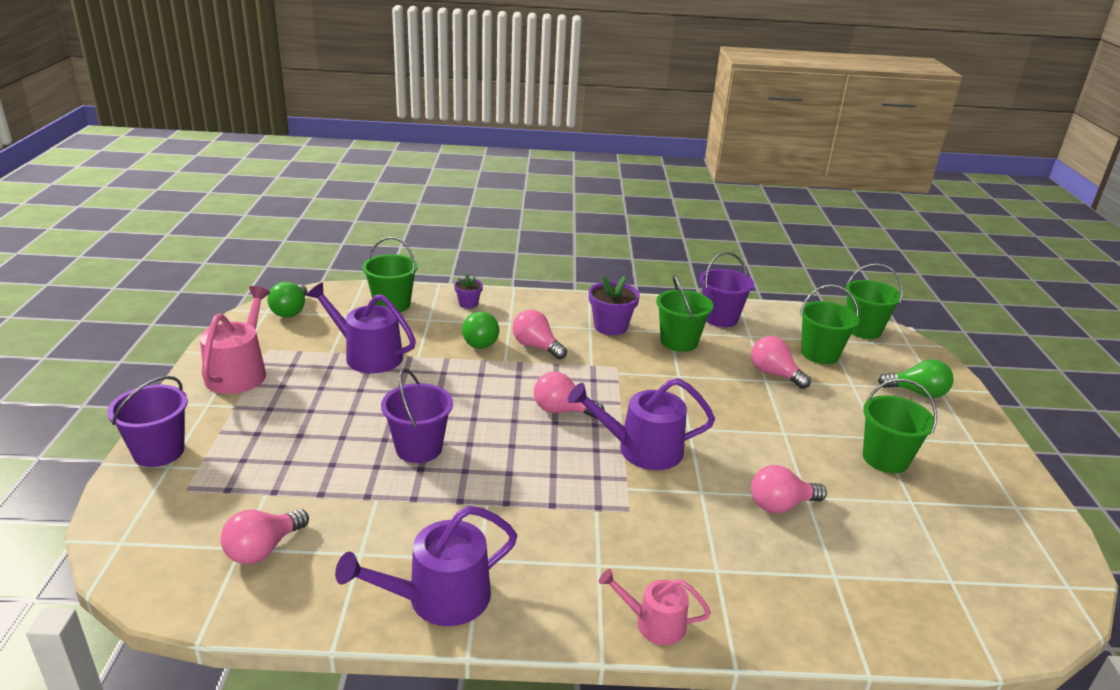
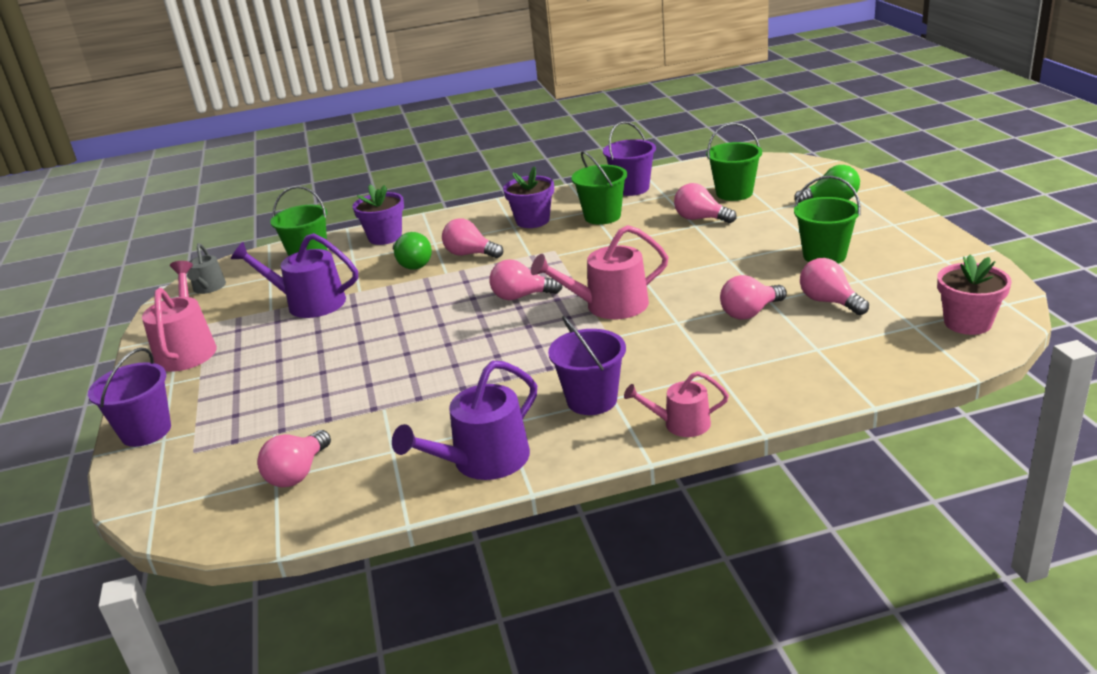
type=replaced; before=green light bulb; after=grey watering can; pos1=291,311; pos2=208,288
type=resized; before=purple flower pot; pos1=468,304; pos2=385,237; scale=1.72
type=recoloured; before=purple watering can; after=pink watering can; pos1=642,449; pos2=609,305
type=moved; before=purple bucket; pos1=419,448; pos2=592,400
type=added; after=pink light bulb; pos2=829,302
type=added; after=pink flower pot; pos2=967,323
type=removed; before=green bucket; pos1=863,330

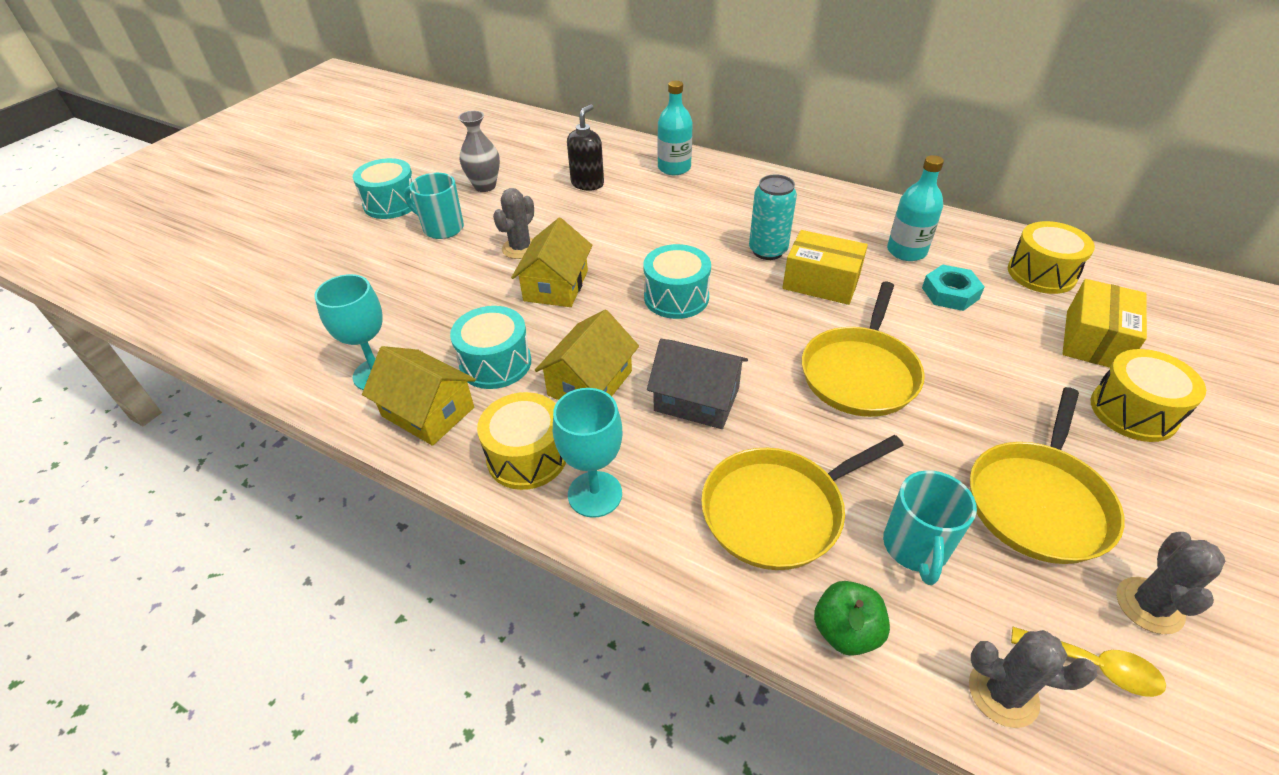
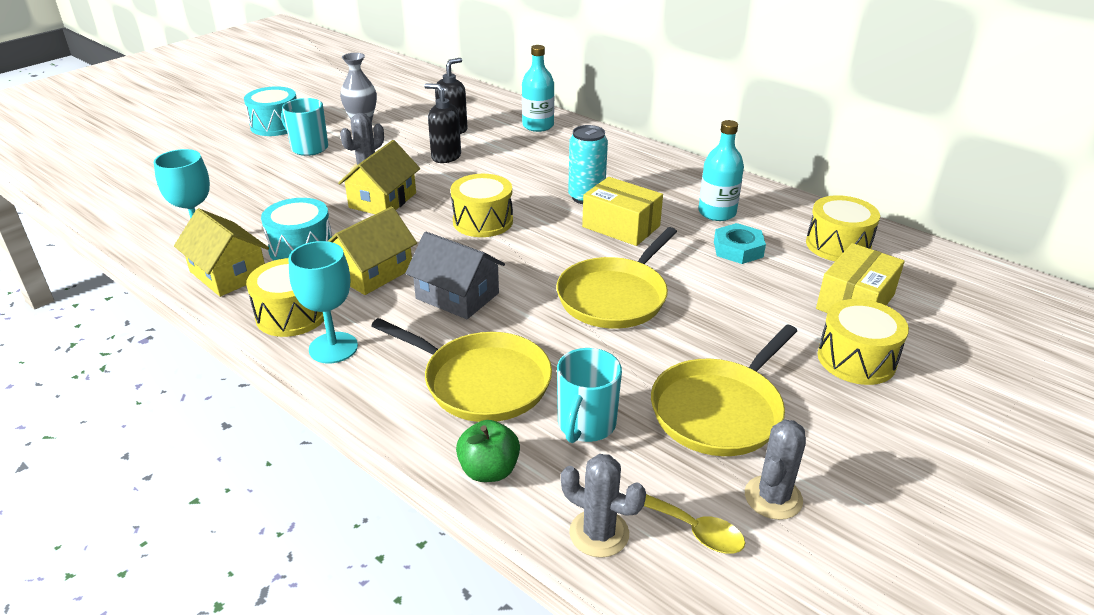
type=turned; before=yellow pan; pos1=778,510; pos2=481,382; turn=-135
type=added; after=black soap dispenser; pos2=446,157
type=recoloured; before=turquoise drum; after=yellow drum; pos1=676,297; pos2=483,221

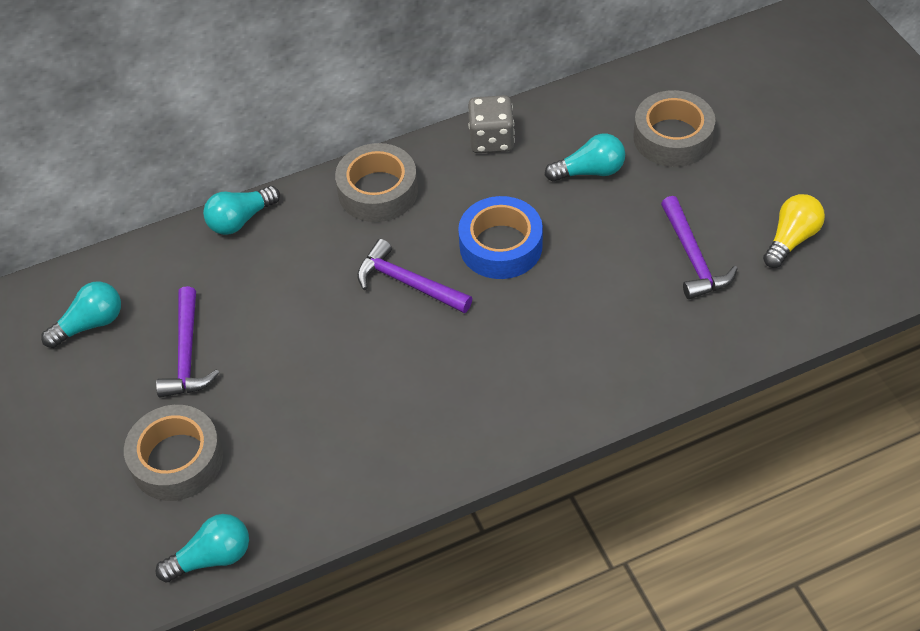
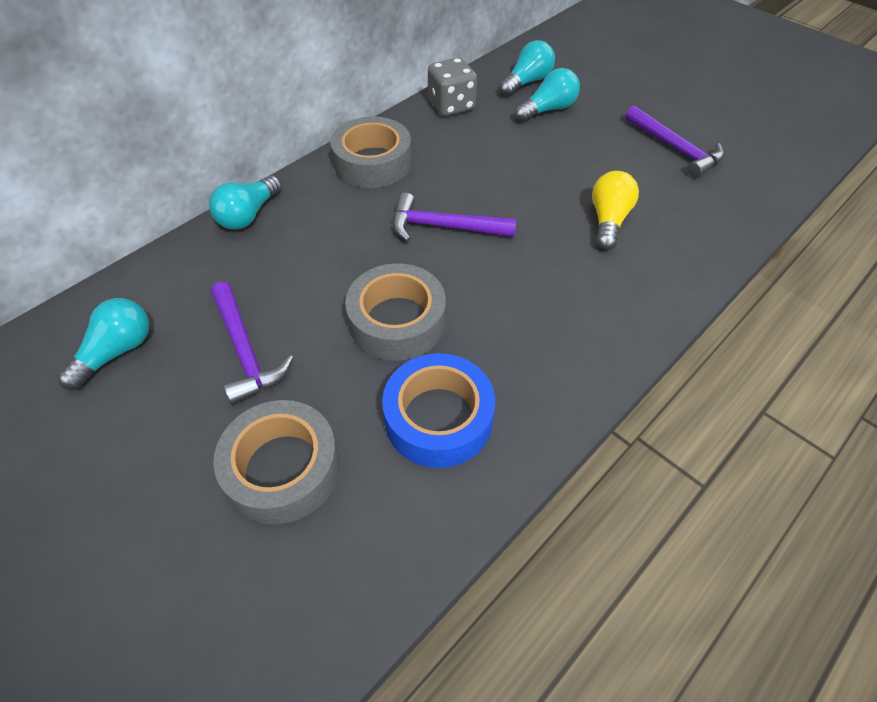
type=moved; before=grey tape; pos1=672,137; pos2=397,321
type=moved; before=blue tape; pos1=501,246; pos2=438,418
type=moved; before=turquoise light bulb; pos1=212,557; pos2=527,82
type=moved; before=yellow light bulb; pos1=791,239; pos2=608,220

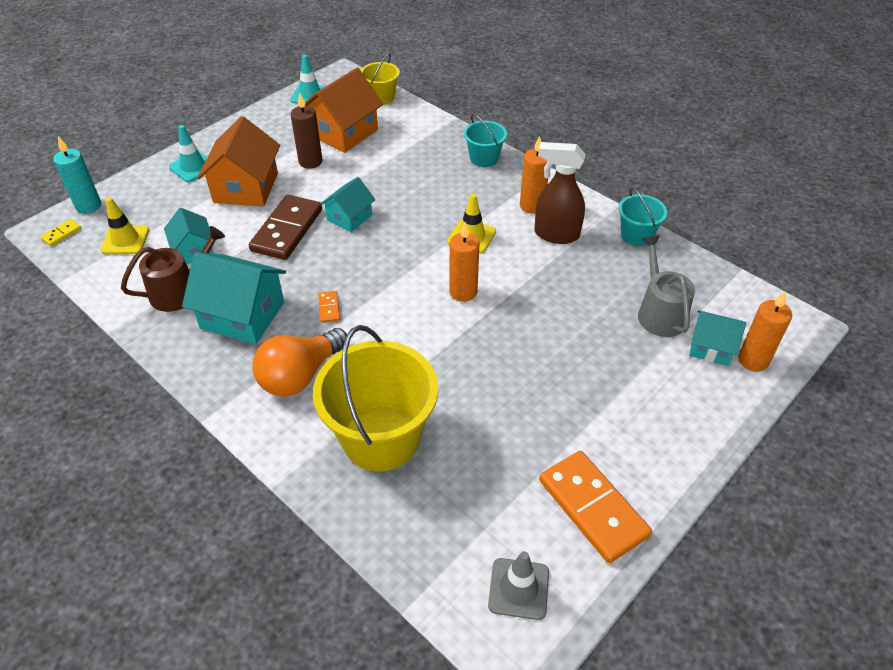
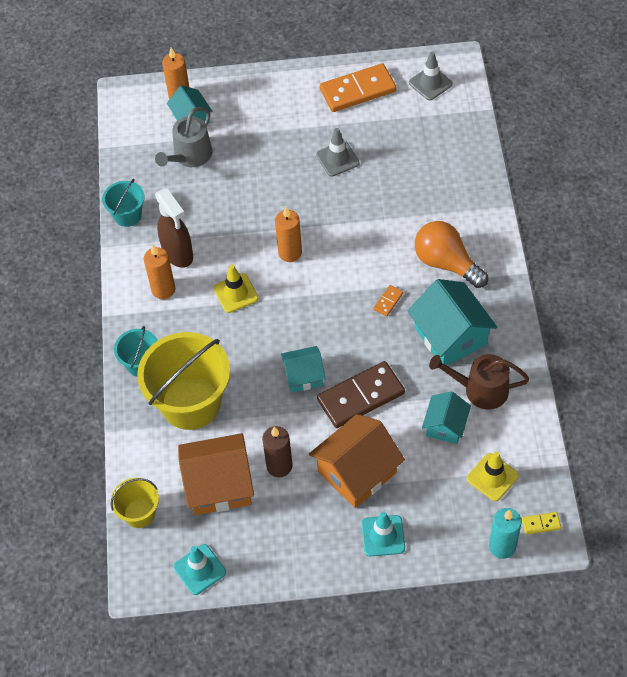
type=moved; before=yellow bucket; pos1=381,438; pos2=191,403
type=added; after=grey traffic cone; pos2=337,159
type=turned; before=orange domino; pos1=593,508; pos2=357,90; turn=60
type=turned; before=orange light bulb; pos1=300,375; pos2=446,263; turn=-135

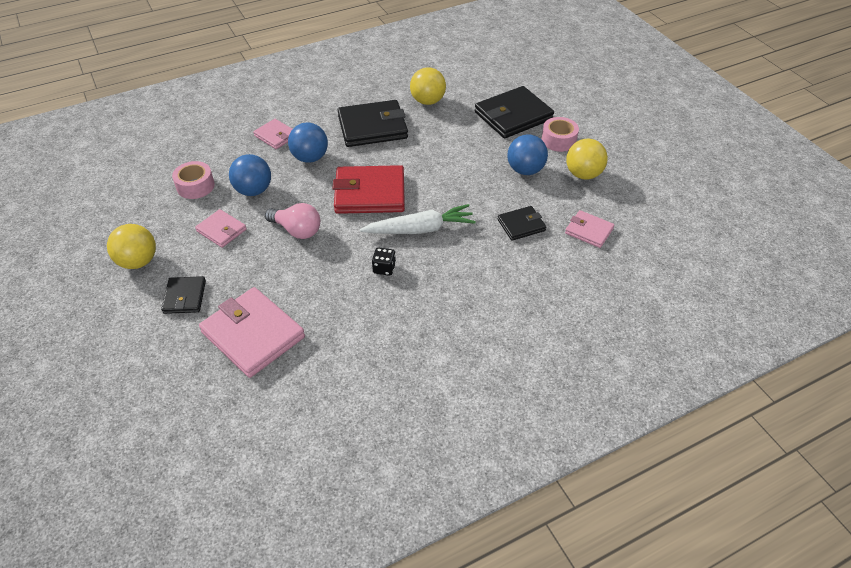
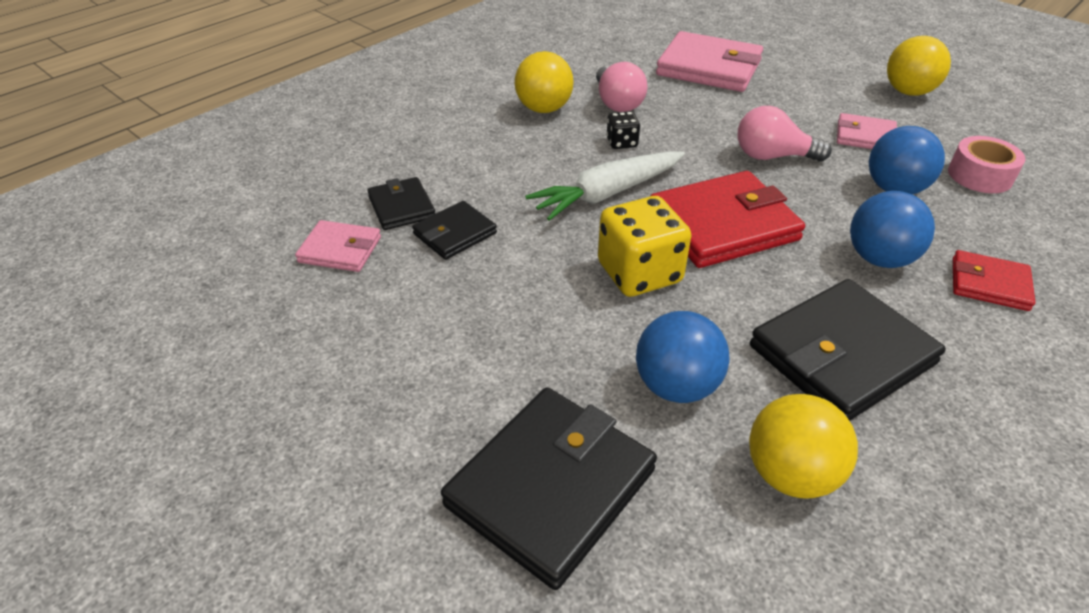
type=moved; before=black wallet; pos1=184,297; pos2=402,207
type=moved; before=yellow ball; pos1=583,174; pos2=544,109
type=added; after=pink light bulb; pos2=617,103
type=added; after=yellow dice; pos2=639,273
type=moved; before=blue ball; pos1=525,170; pos2=676,386
type=recoloured; before=pink wallet; after=red wallet; pos1=276,136; pos2=989,284
type=removed; before=pink tape; pos1=558,140

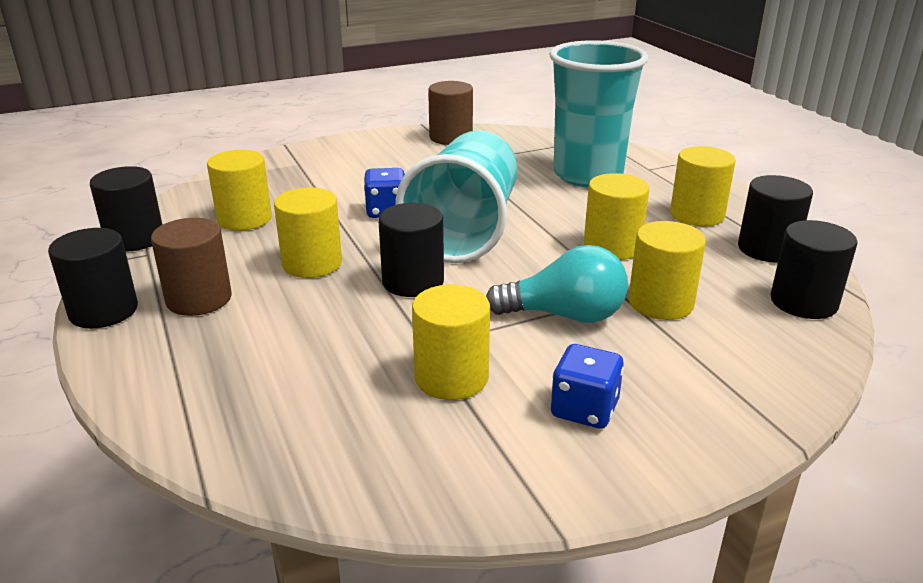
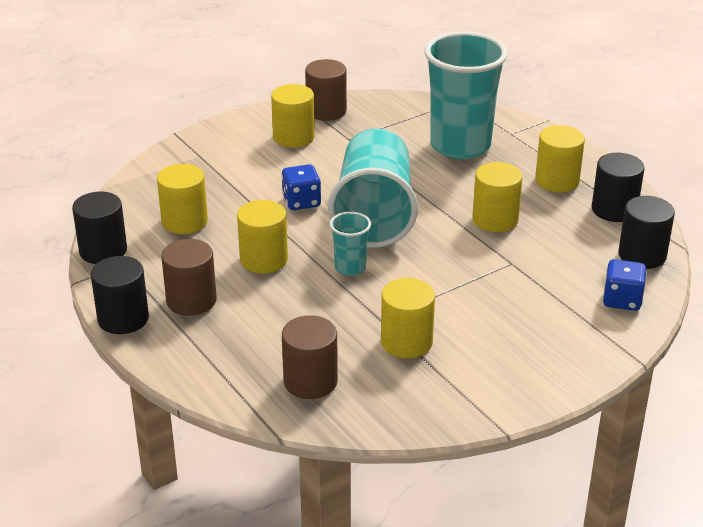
type=moved; before=yellow cylinder; pos1=660,303; pos2=293,137
type=added; after=brown cylinder; pos2=310,381
type=replaced; before=black cylinder; after=turquoise cup; pos1=413,281; pos2=350,268
type=moved; before=blue dice; pos1=584,409; pos2=622,300
type=removed; before=turquoise light bulb; pos1=564,315

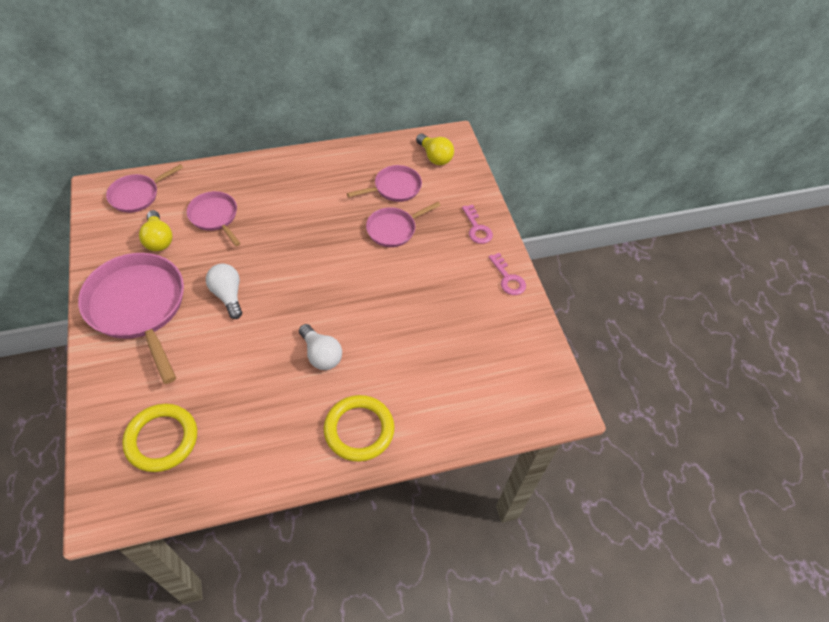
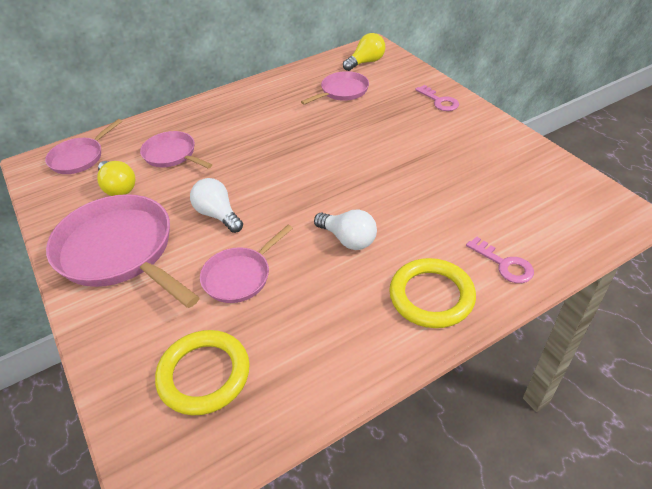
type=moved; before=pink pan; pos1=394,229; pos2=240,276
type=turned; before=yellow light bulb; pos1=434,157; pos2=366,62; turn=-75
type=moved; before=pink key; pos1=508,278; pos2=504,264

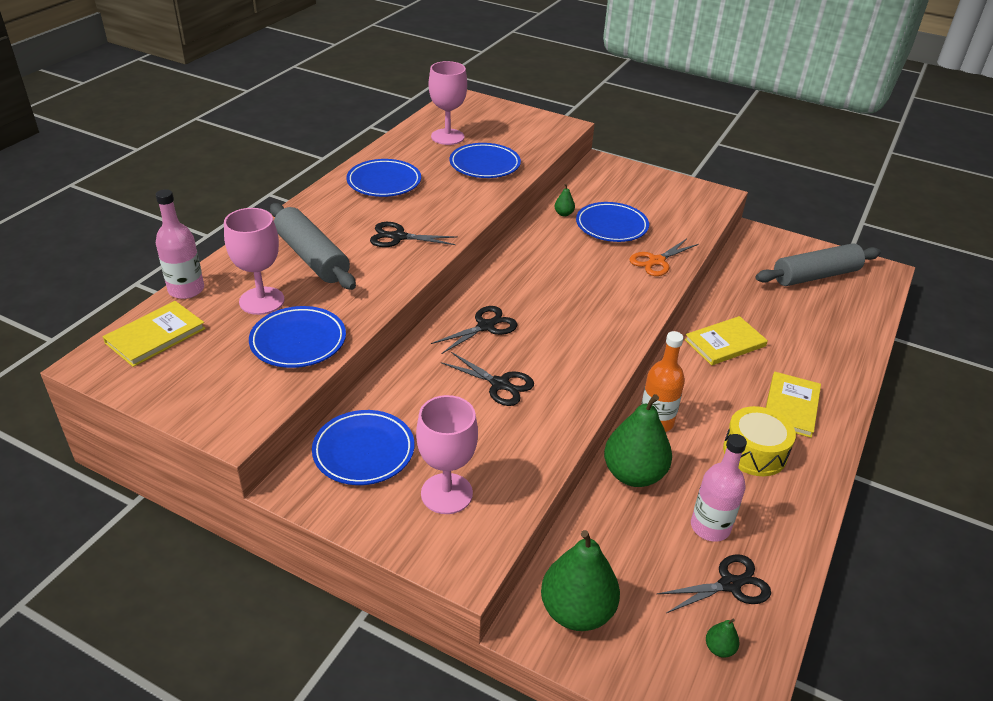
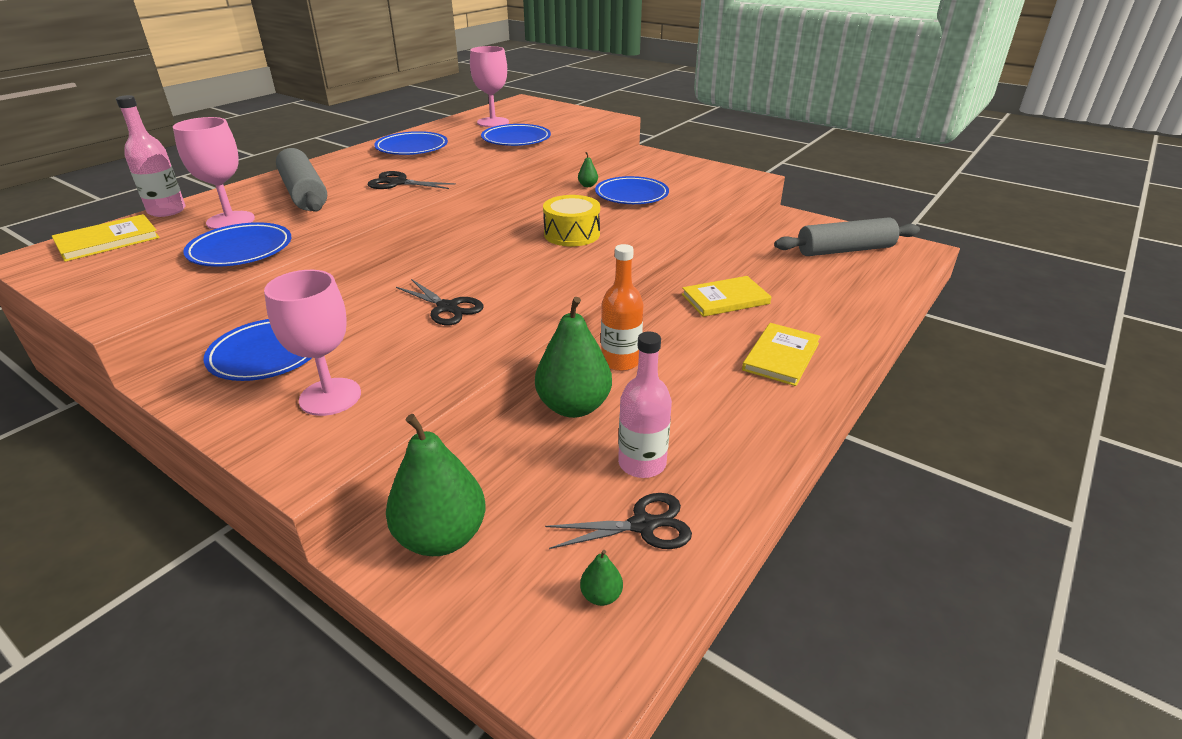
type=moved; before=yellow drum; pos1=754,452; pos2=572,234
type=removed; before=black scissors; pos1=485,326
type=removed; before=orange scissors; pos1=657,261

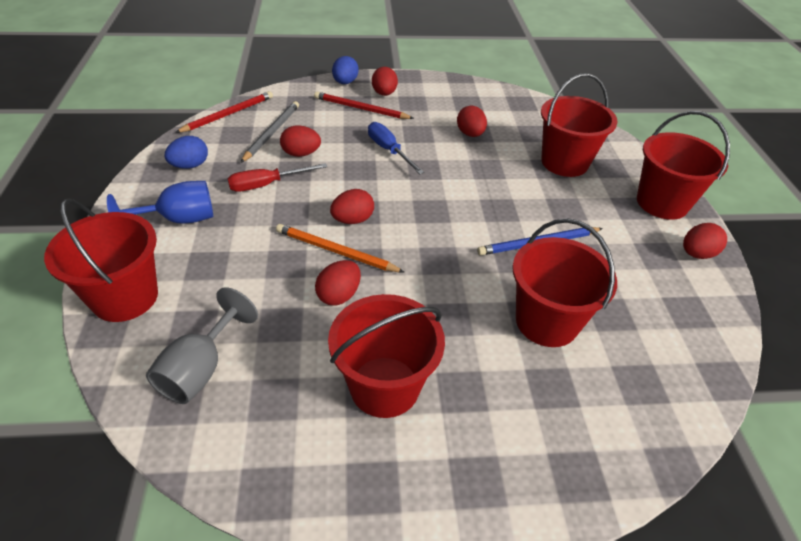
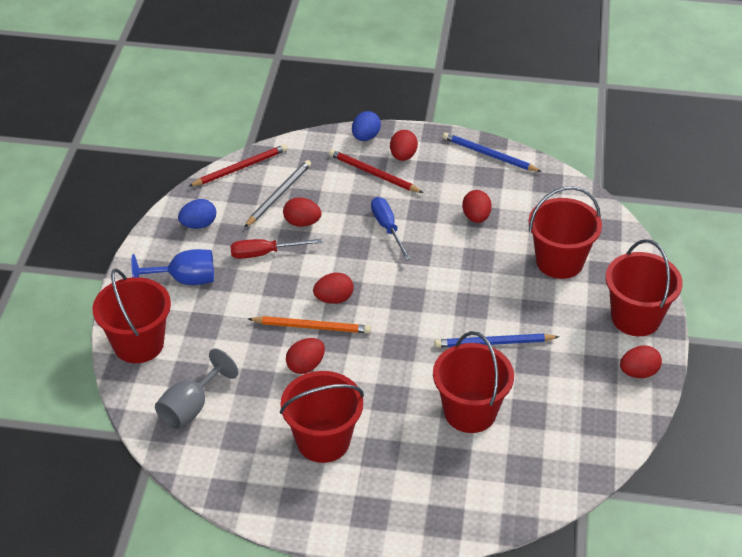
type=turned; before=orange pencil; pos1=335,251; pos2=312,327; turn=150
type=added; after=blue pencil; pos2=489,155

